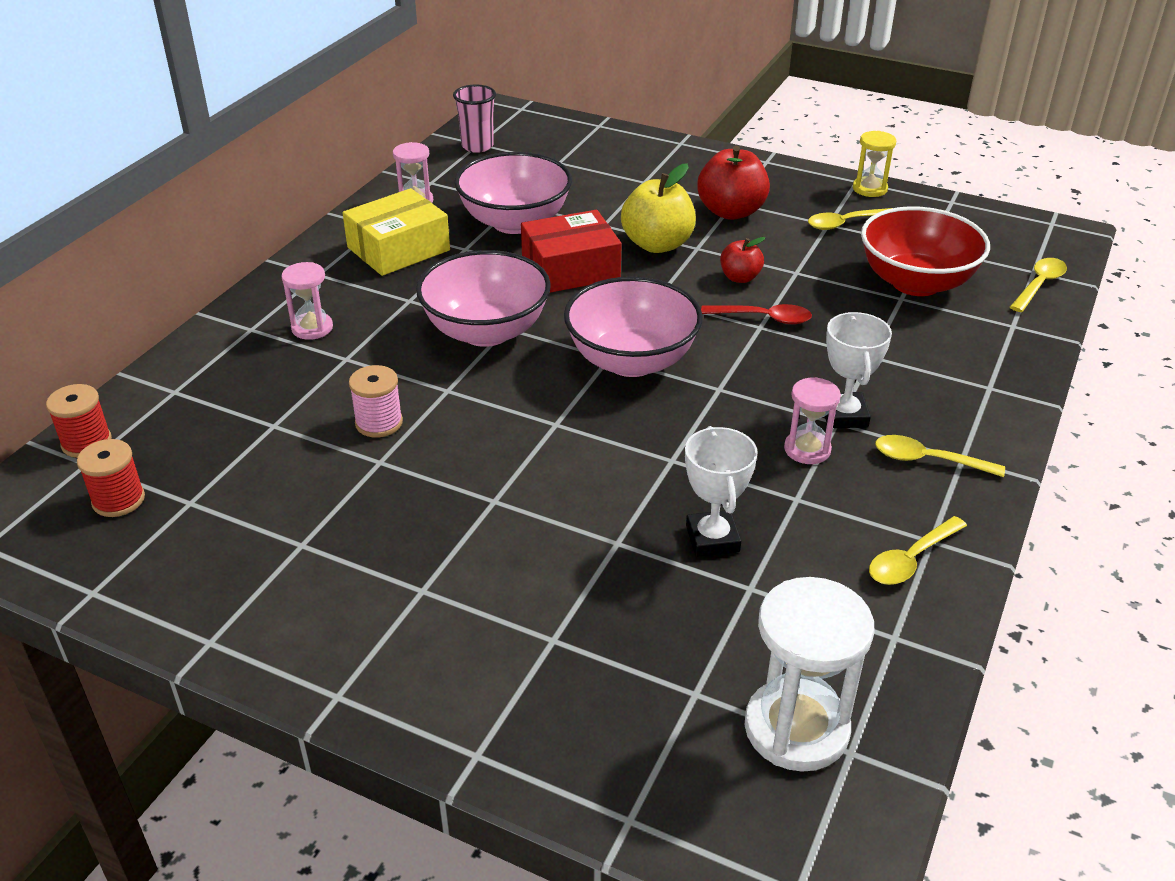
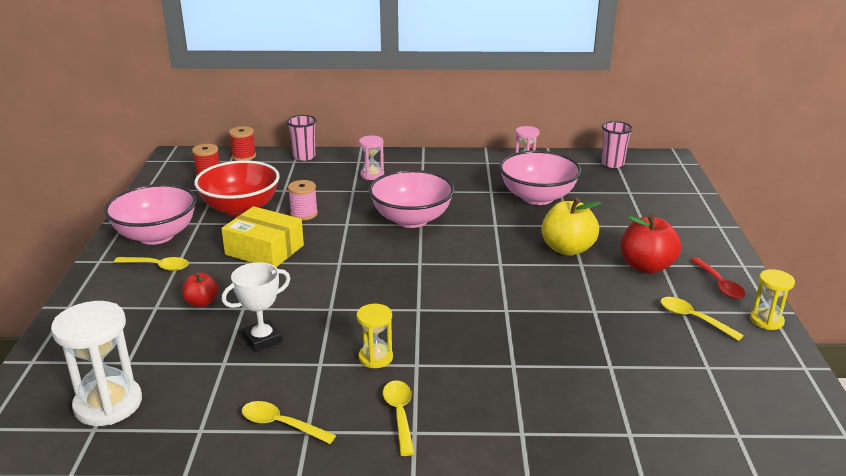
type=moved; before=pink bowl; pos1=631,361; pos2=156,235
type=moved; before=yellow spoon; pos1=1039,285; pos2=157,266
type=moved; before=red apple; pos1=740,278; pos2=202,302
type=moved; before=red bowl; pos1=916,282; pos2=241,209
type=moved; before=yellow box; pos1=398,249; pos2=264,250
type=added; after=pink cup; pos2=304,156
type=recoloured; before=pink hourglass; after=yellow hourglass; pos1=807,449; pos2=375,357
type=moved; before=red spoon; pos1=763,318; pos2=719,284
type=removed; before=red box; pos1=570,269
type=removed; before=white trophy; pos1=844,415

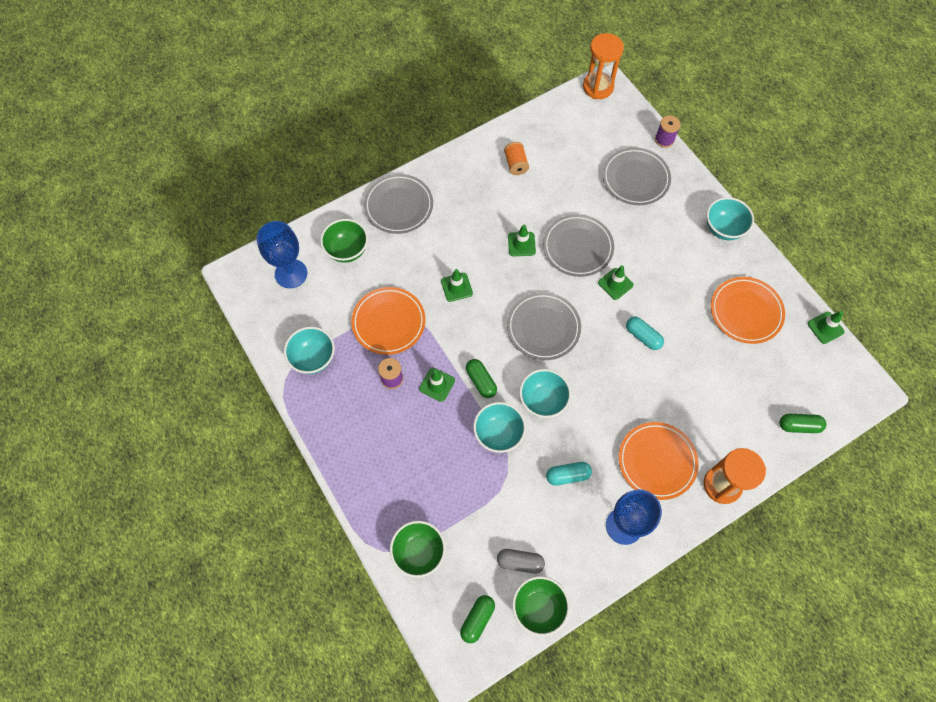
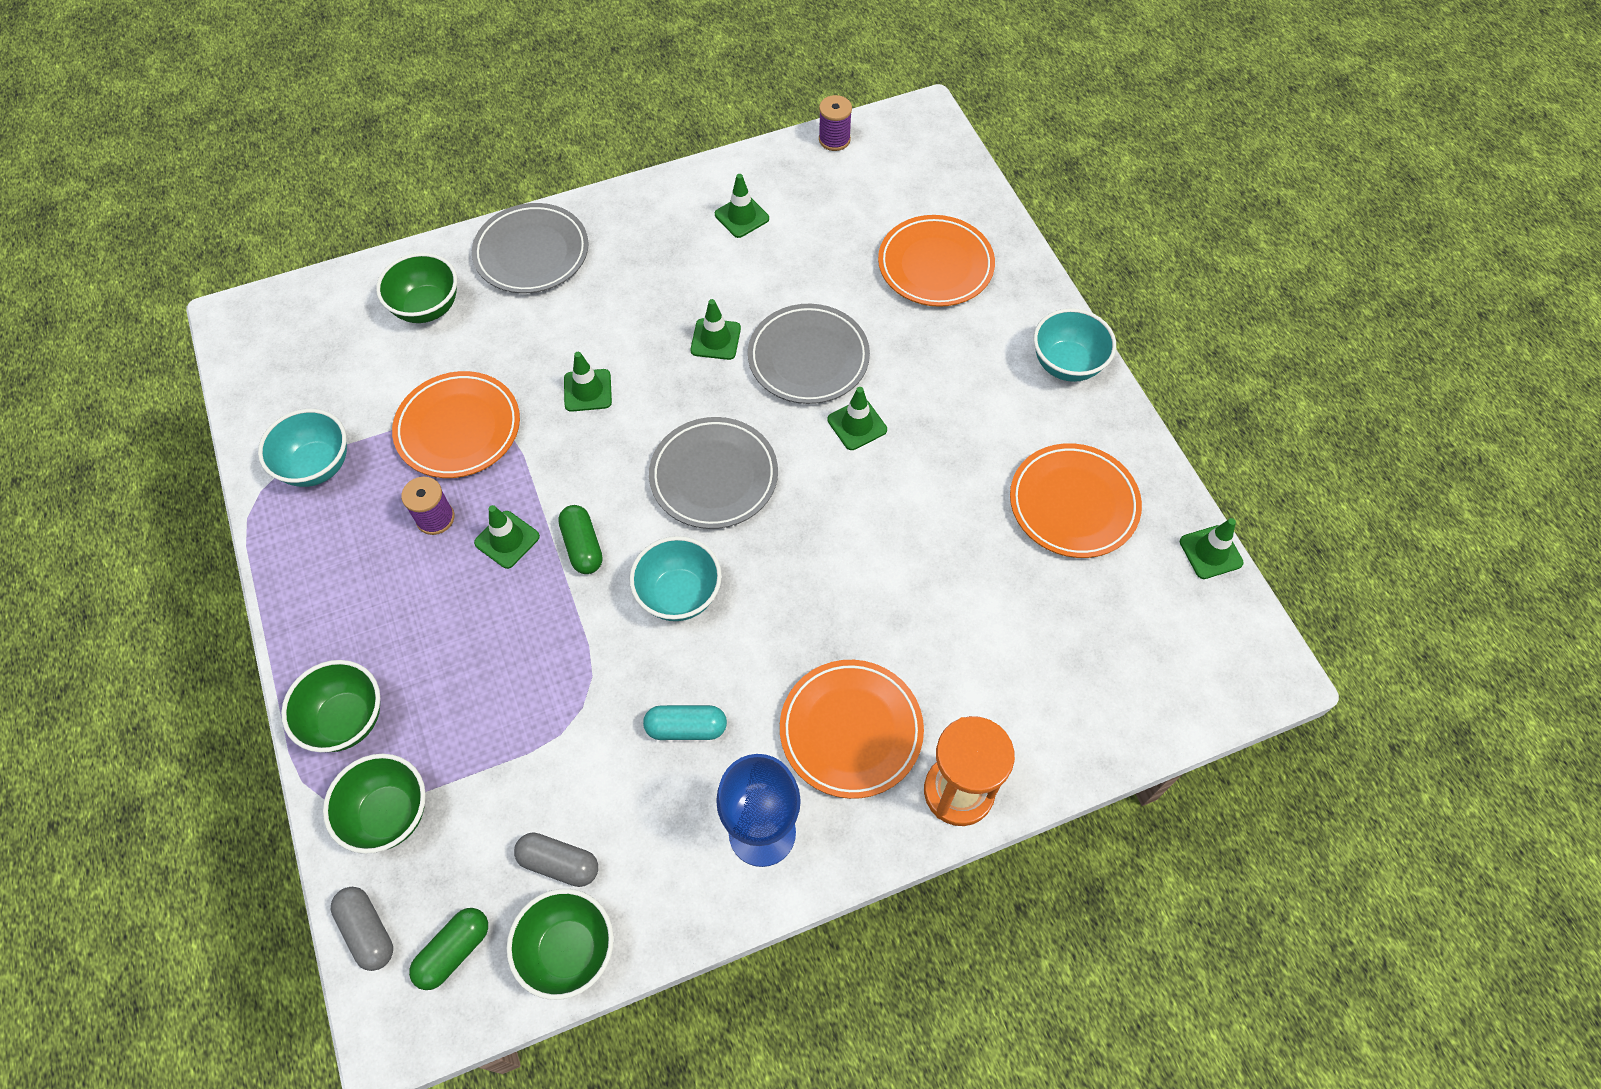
type=added; after=green bowl; pos2=346,720
type=added; after=grey capsule; pos2=367,931
type=replaced; before=orange spool; after=green traffic cone; pos1=516,164; pos2=742,216
type=moved; before=purple spool; pos1=664,140; pos2=834,139
type=recoloured; before=grey plate; after=orange plate; pos1=635,179; pos2=935,265
type=removed; before=blue goblet; pos1=291,273
type=removed; before=turquoise bowl; pos1=498,434
type=removed; before=orange hourglass; pos1=598,87
type=removed; before=turquoise capsule; pos1=643,336
type=removed; before=green capsule; pos1=799,426

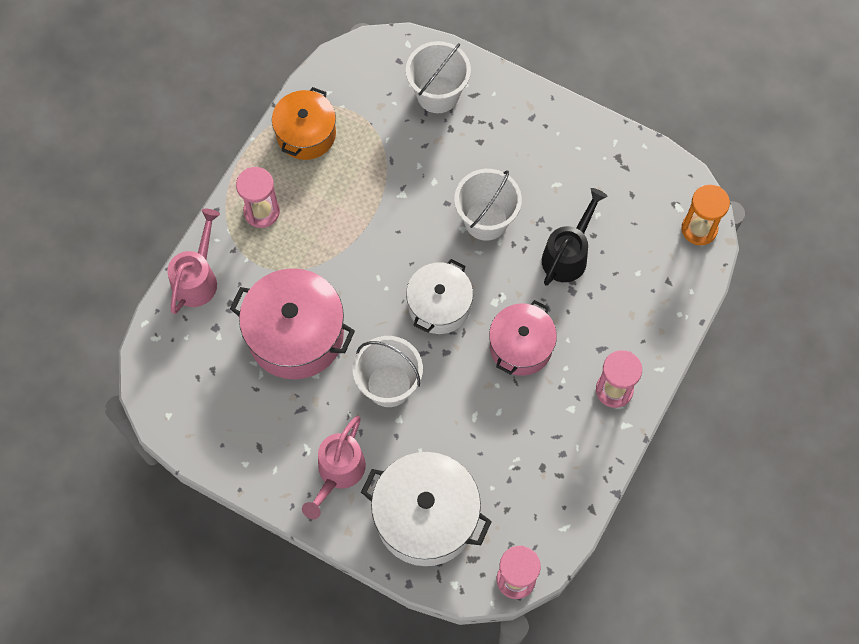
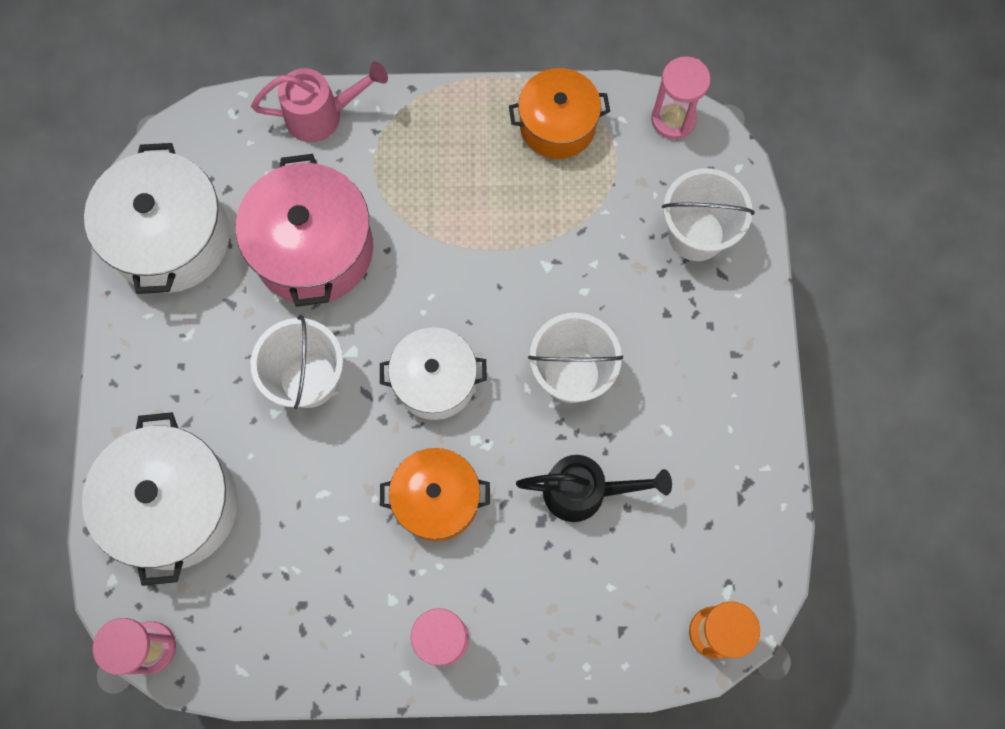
type=added; after=white pot; pos2=171,238
type=recoloured; before=pink pot; after=orange pot; pos1=520,346; pos2=437,499
type=moved; before=pink hourglass; pos1=261,212; pos2=673,119
type=removed; before=pink watering can; pos1=338,473

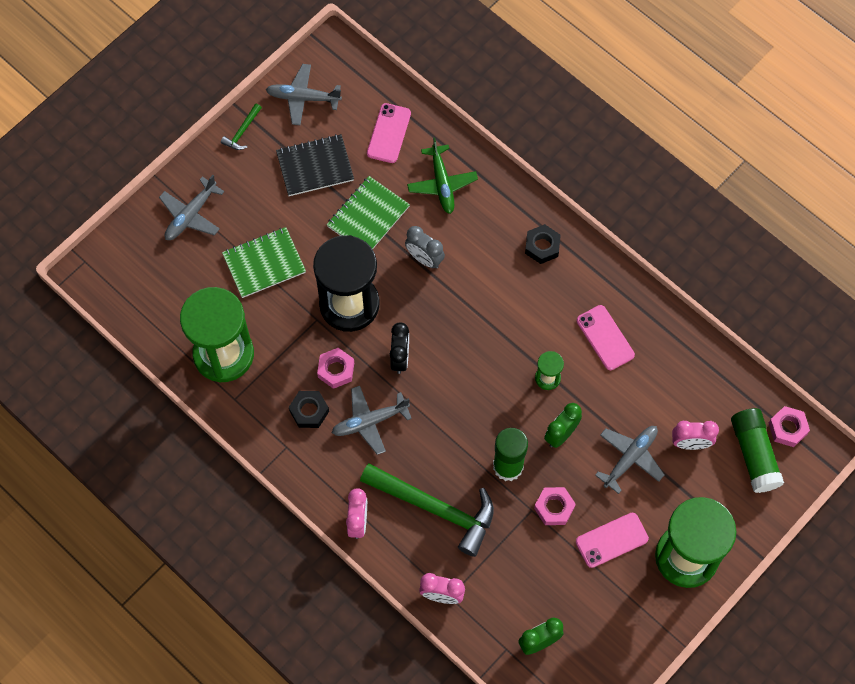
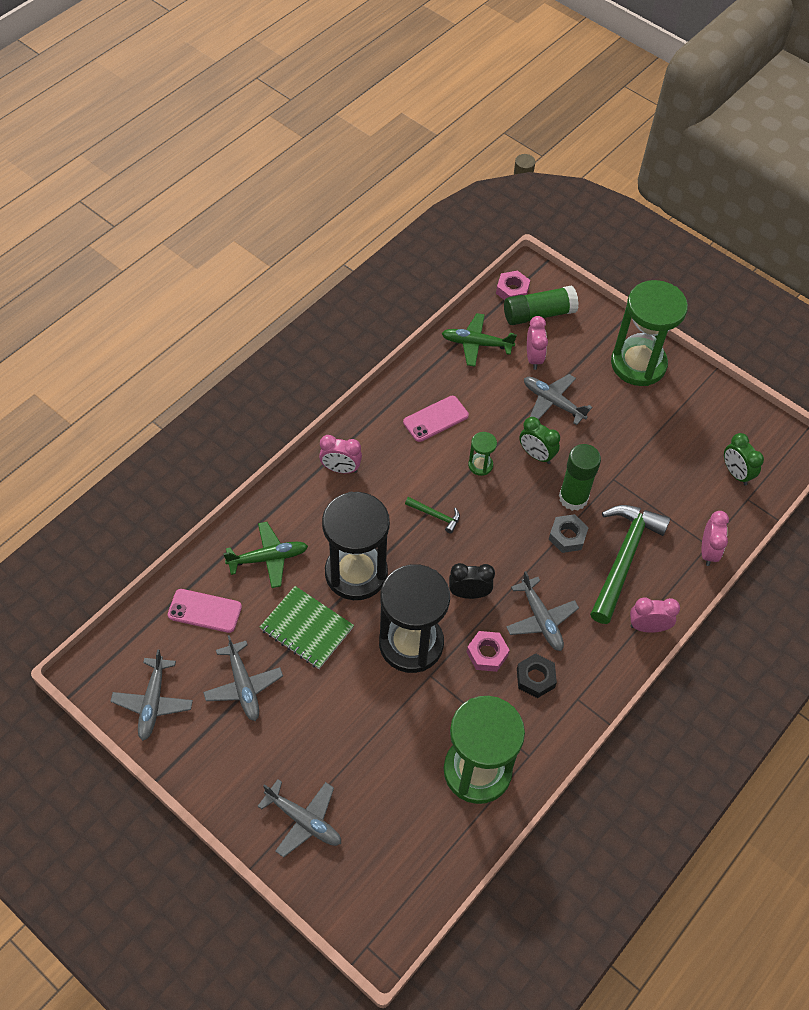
type=replaced; before=black notebook; after=grey plane; pos1=315,166; pos2=243,685
type=replaced; before=black nut; after=pink clock; pos1=542,246; pos2=340,469
type=replaced; before=grey clock; after=black hourglass; pos1=424,259; pos2=356,573
type=moved; before=green hammer; pos1=242,131; pos2=435,515
type=added; after=green plane; pos2=476,344
type=added; after=grey nut; pos2=567,536
type=removed; before=green notebook; pos1=264,263
type=removed; before=pink nut; pos1=554,508
type=removed; before=pink phone; pos1=612,540

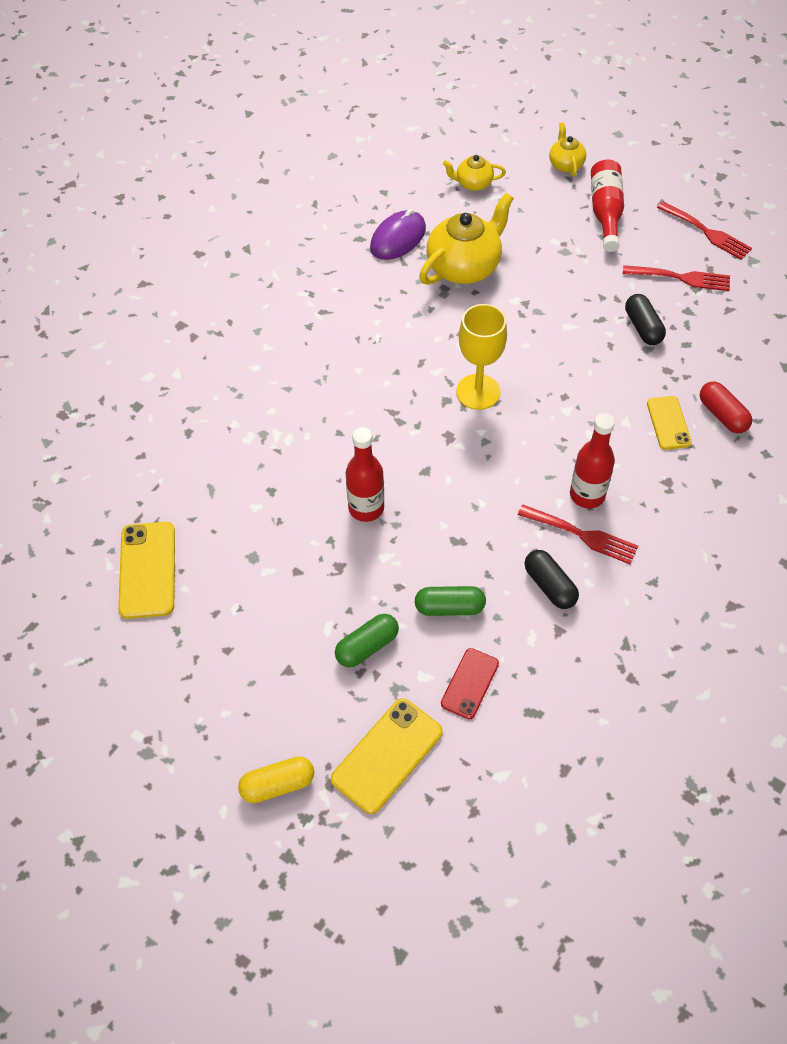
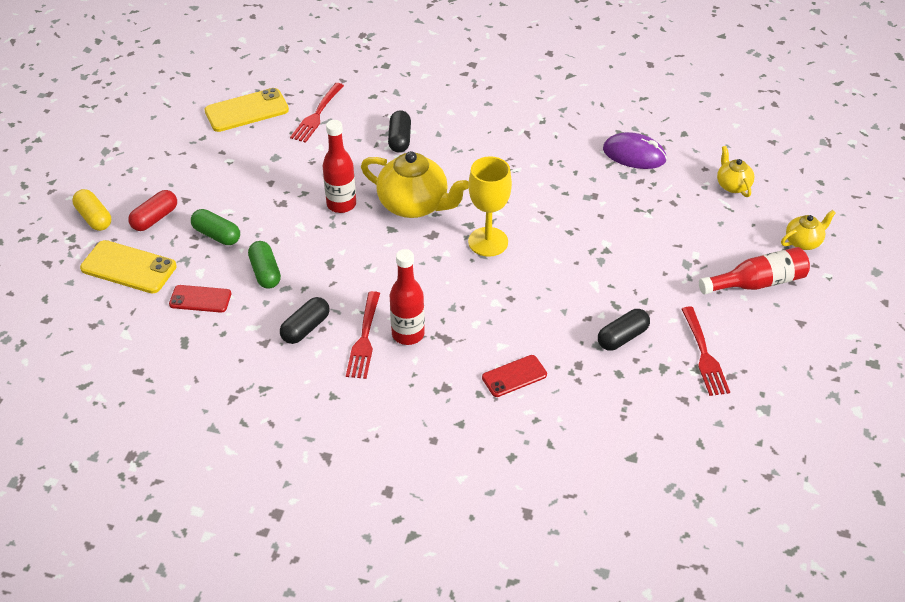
type=moved; before=red capsule; pos1=722,415; pos2=155,218
type=moved; before=red fork; pos1=707,232; pos2=317,115
type=moved; before=yellow teapot; pos1=464,267; pos2=414,205
type=added; after=black capsule; pos2=399,139
type=recoloured; before=yellow phone; after=red phone; pos1=668,423; pos2=514,376

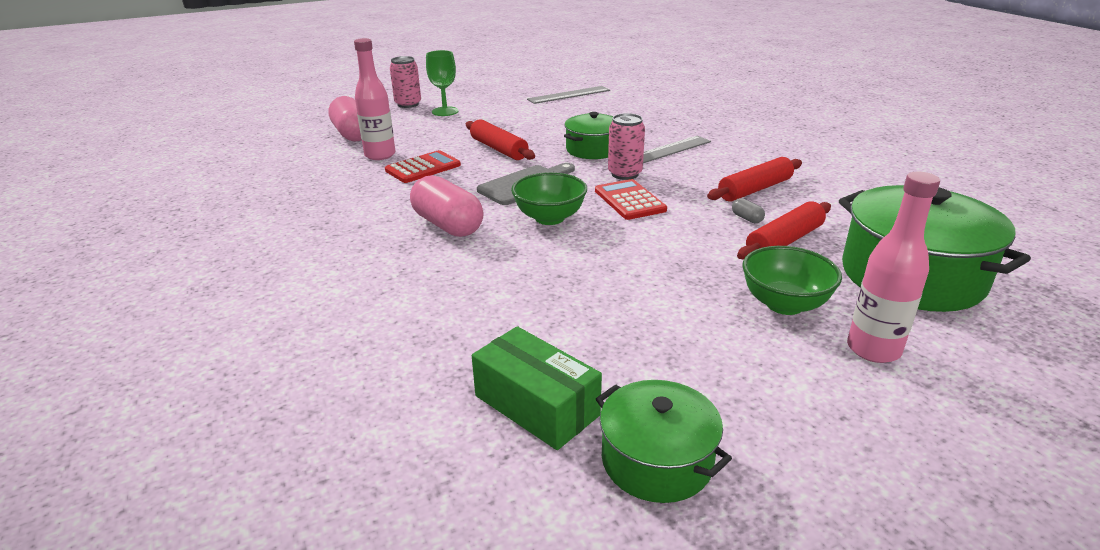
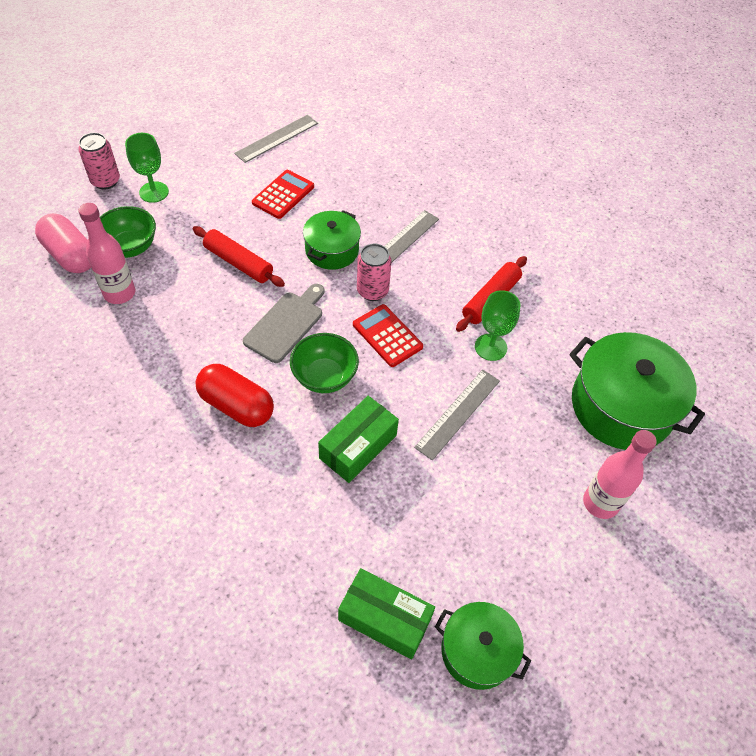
type=moved; before=green bowl; pos1=784,304; pos2=130,247
type=recoloured; before=pink capsule; after=red capsule; pos1=448,225; pos2=236,405
type=moved; before=red calculator; pos1=423,168; pos2=283,195
type=added; after=green box; pos2=358,447
type=added; after=grey ruler; pos2=458,413
type=replaced; before=grey capsule; after=green goblet; pos1=746,218; pos2=490,347
type=removed; before=red rolling pin; pos1=784,241

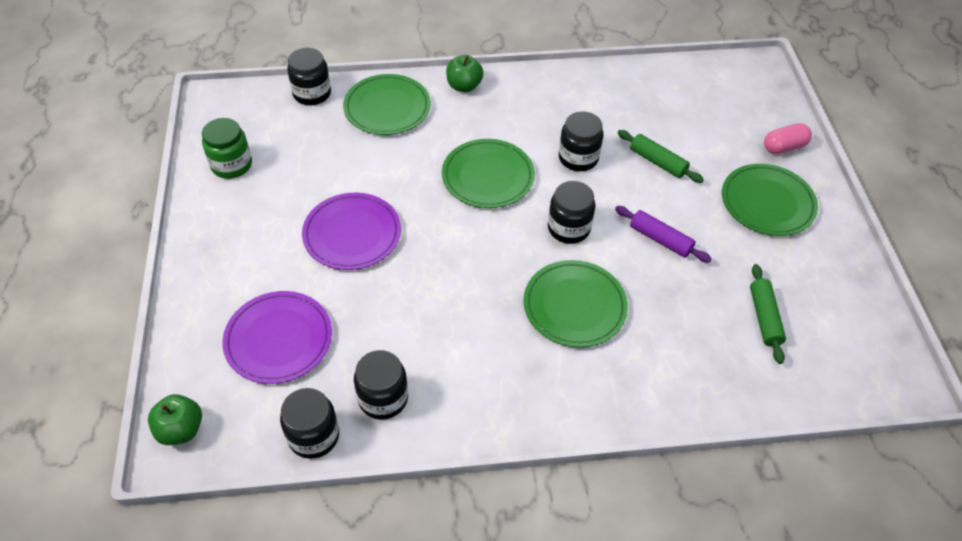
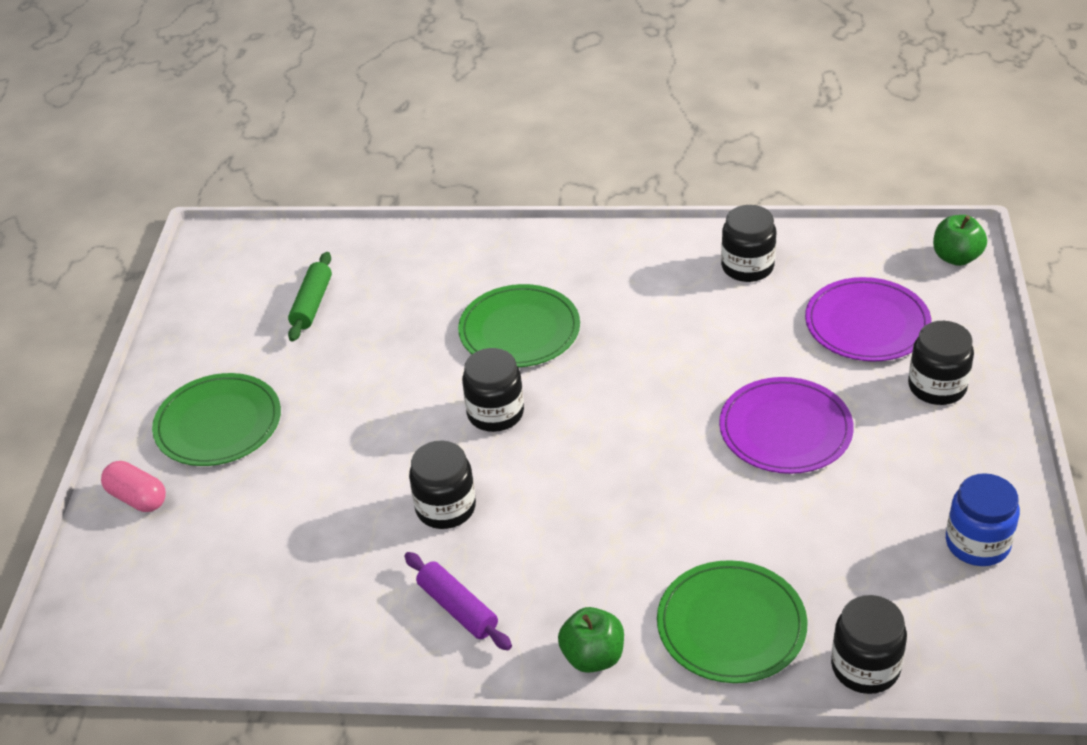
type=turned; before=pink capsule; pos1=784,147; pos2=137,498; turn=45
type=moved; before=purple rolling pin; pos1=660,239; pos2=457,609
type=moved; before=black jar; pos1=314,436; pos2=937,387
type=recoloured; before=green jar; after=blue jar; pos1=231,165; pos2=977,543
type=removed; before=green plate; pos1=488,176
type=removed; before=green rolling pin; pos1=657,162

